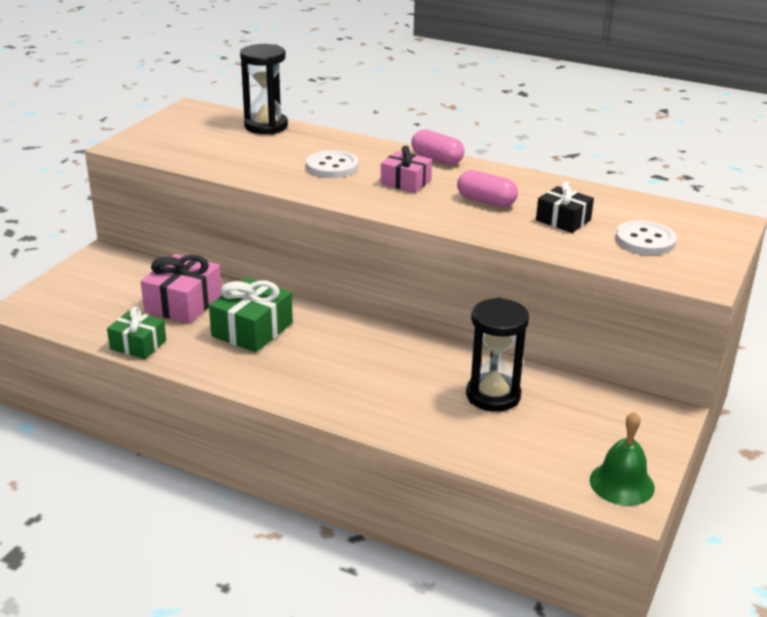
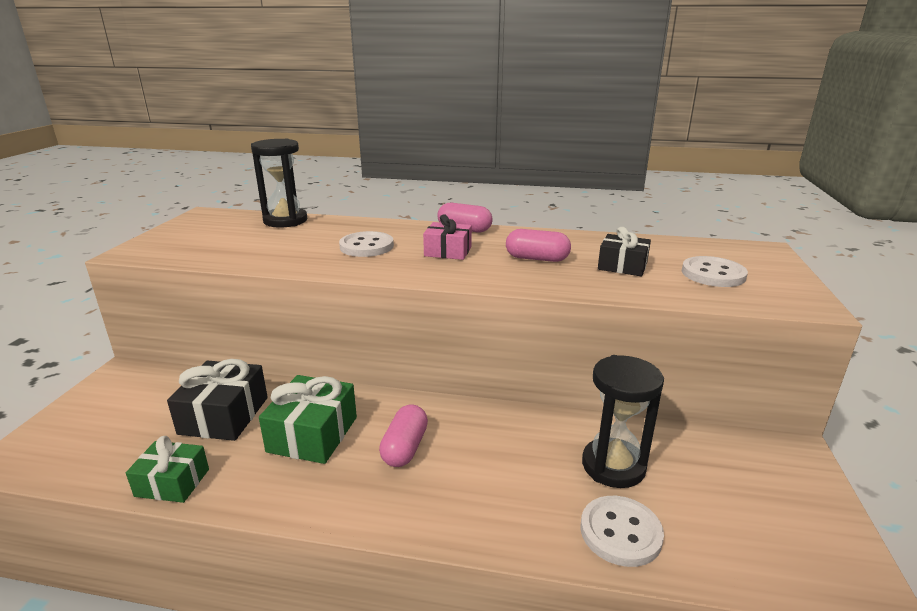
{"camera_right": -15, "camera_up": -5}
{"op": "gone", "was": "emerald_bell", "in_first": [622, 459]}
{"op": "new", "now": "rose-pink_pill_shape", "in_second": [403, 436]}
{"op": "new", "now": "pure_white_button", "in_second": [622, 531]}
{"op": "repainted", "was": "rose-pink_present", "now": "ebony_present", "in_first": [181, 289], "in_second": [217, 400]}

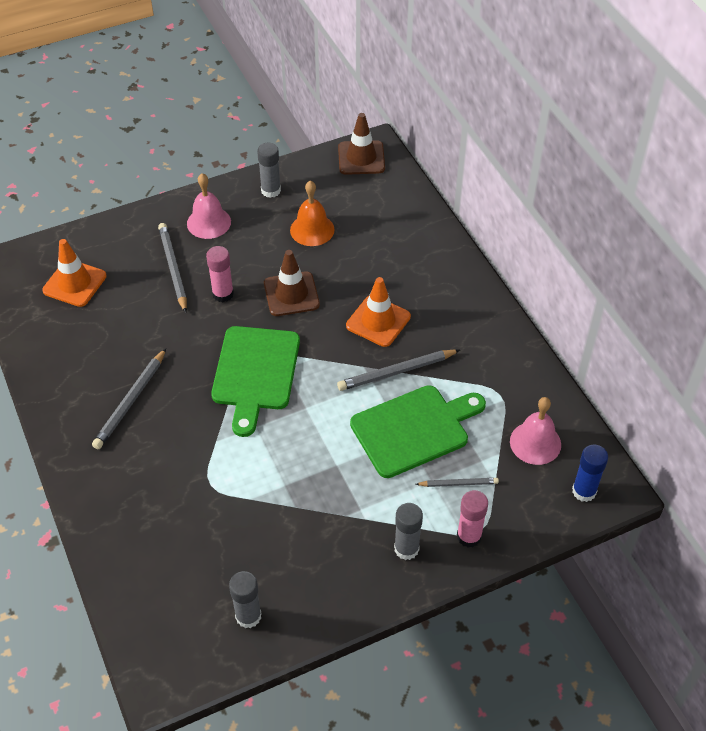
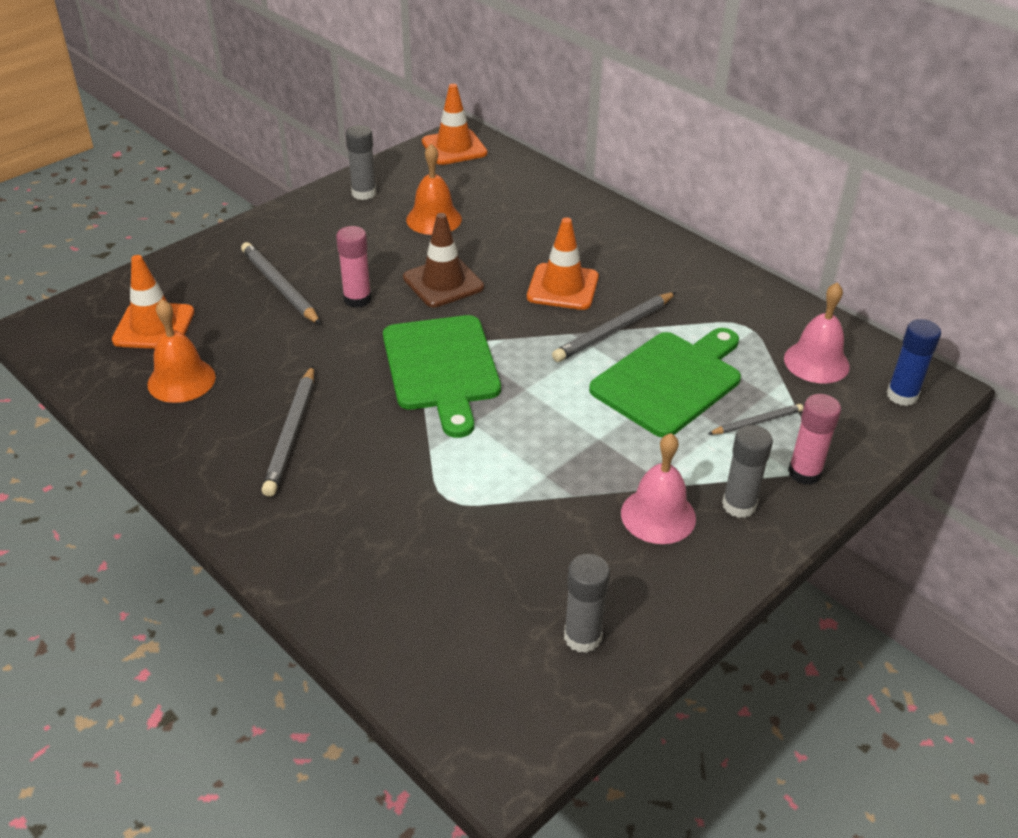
{"camera_right": -20, "camera_up": -10}
{"op": "new", "now": "bright_orange_bell", "in_second": [181, 351]}
{"op": "shifted", "was": "rose-pink_bell", "in_first": [209, 206], "in_second": [658, 488]}
{"op": "repainted", "was": "dark_brown_road_cone", "now": "bright_orange_road_cone", "in_first": [361, 144], "in_second": [454, 124]}

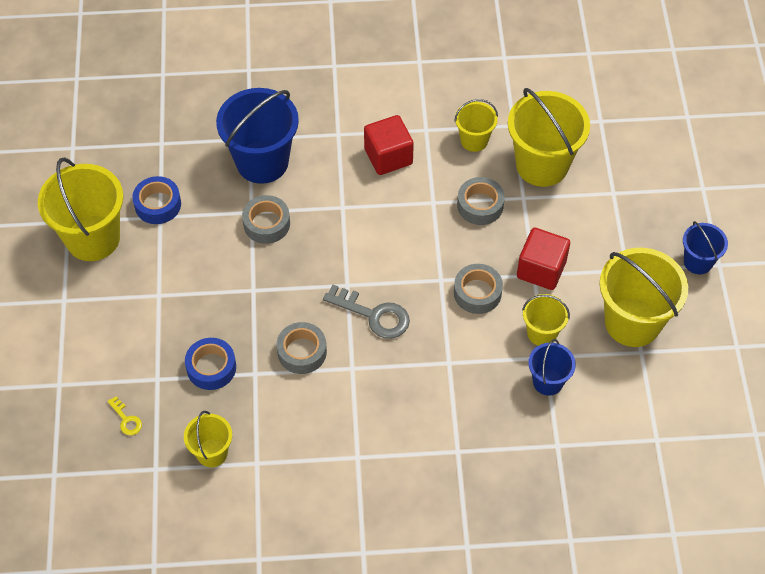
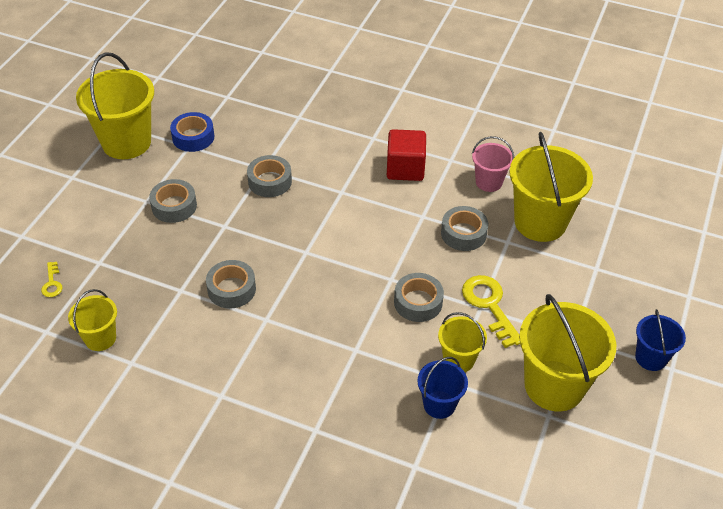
{"camera_right": 25, "camera_up": -10}
{"op": "gone", "was": "royal_blue_roll_of_tape", "in_first": [210, 364]}
{"op": "gone", "was": "royal_blue_pail", "in_first": [257, 136]}
{"op": "gone", "was": "gray_door_key", "in_first": [366, 312]}
{"op": "new", "now": "gray_roll_of_tape", "in_second": [173, 201]}
{"op": "swapped", "was": "crimson_block", "now": "bright_yellow_door_key", "in_first": [543, 259], "in_second": [491, 311]}
{"op": "repainted", "was": "bright_yellow_pail", "now": "rose-pink_pail", "in_first": [476, 125], "in_second": [493, 164]}

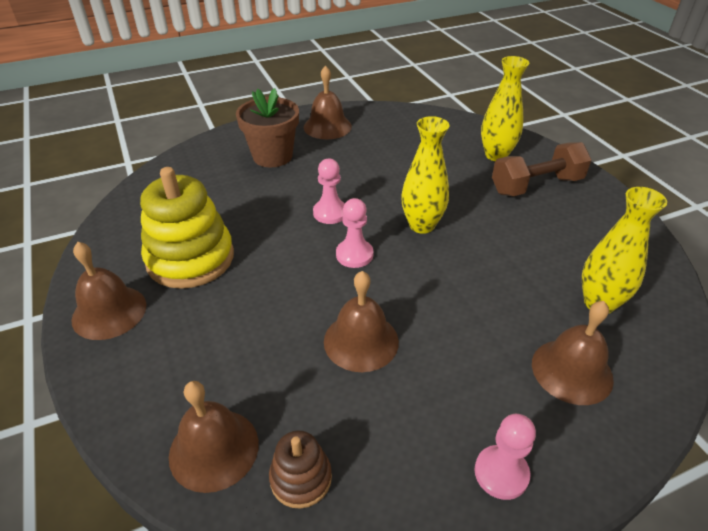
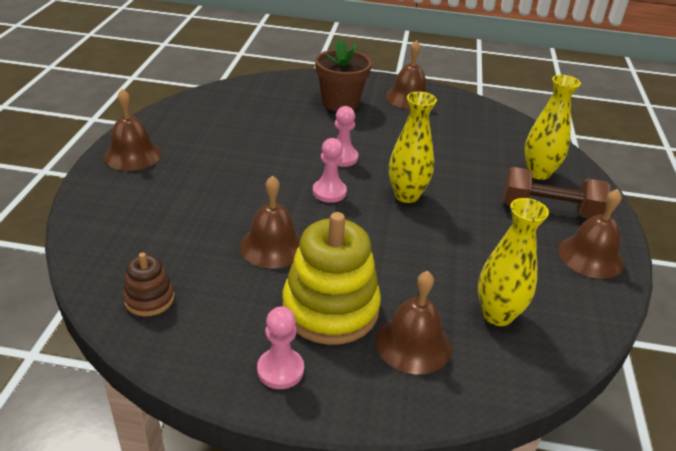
{"camera_right": 30, "camera_up": -5}
{"op": "shifted", "was": "bright_yellow_ring_stacker", "in_first": [187, 228], "in_second": [331, 278]}
{"op": "shifted", "was": "dark_brown_bell", "in_first": [214, 437], "in_second": [591, 234]}

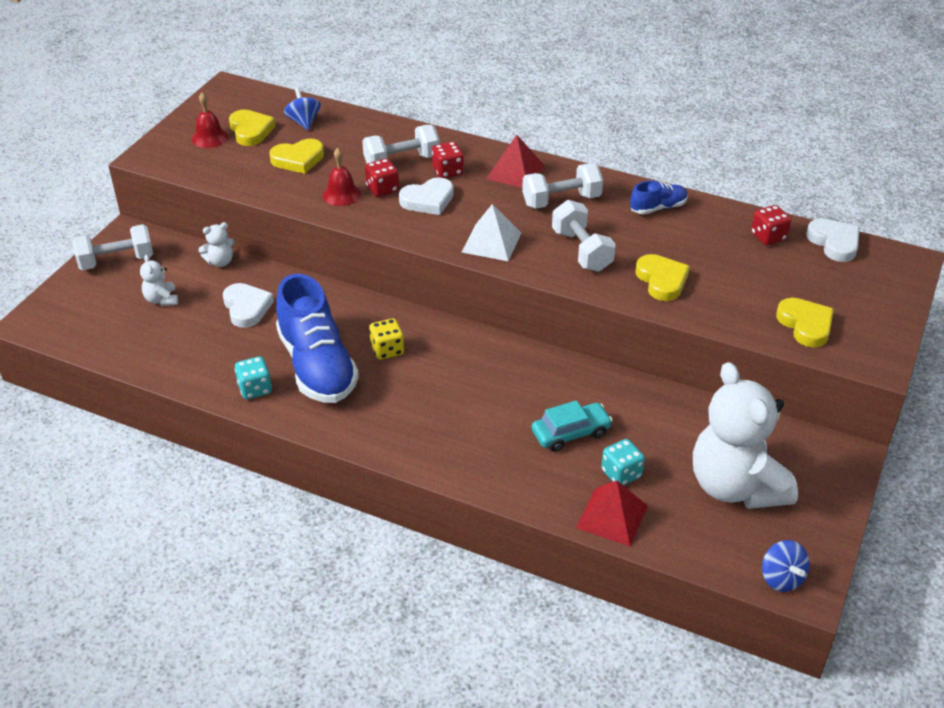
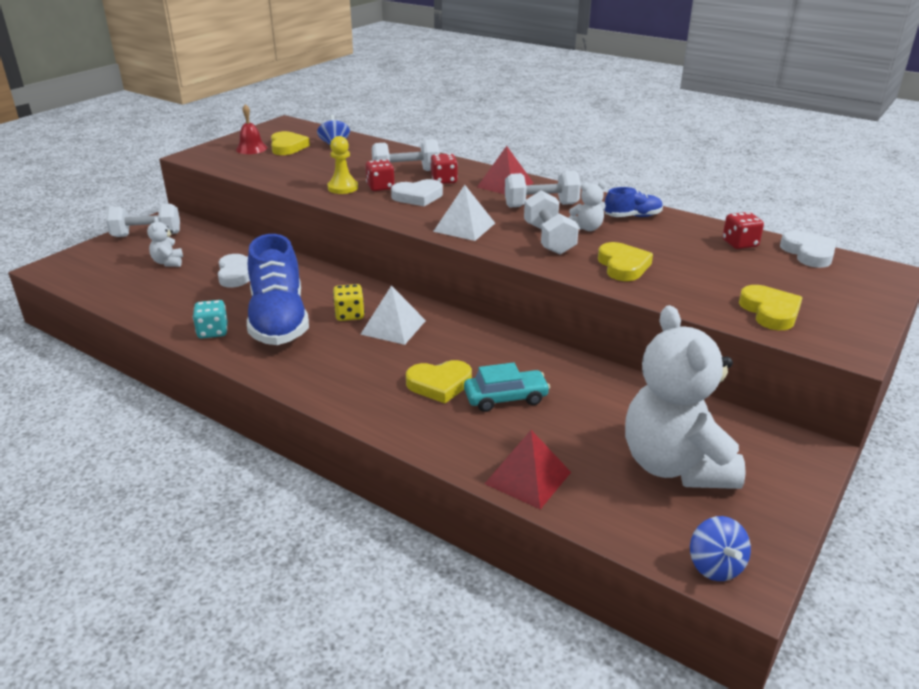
{"camera_right": 10, "camera_up": -10}
{"op": "gone", "was": "aqua_dice", "in_first": [623, 462]}
{"op": "new", "now": "pure_white_pyramid_shape", "in_second": [393, 315]}
{"op": "shifted", "was": "pure_white_teddy_bear", "in_first": [216, 244], "in_second": [587, 206]}
{"op": "shifted", "was": "bright_yellow_love_heart", "in_first": [296, 156], "in_second": [439, 381]}
{"op": "swapped", "was": "crimson_bell", "now": "bright_yellow_game_pawn", "in_first": [342, 177], "in_second": [343, 165]}

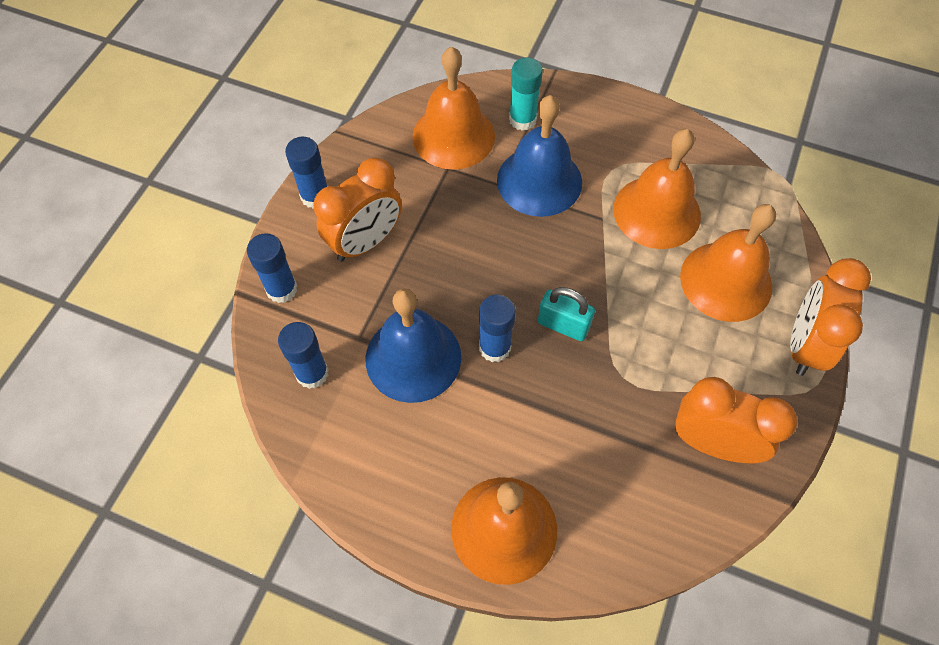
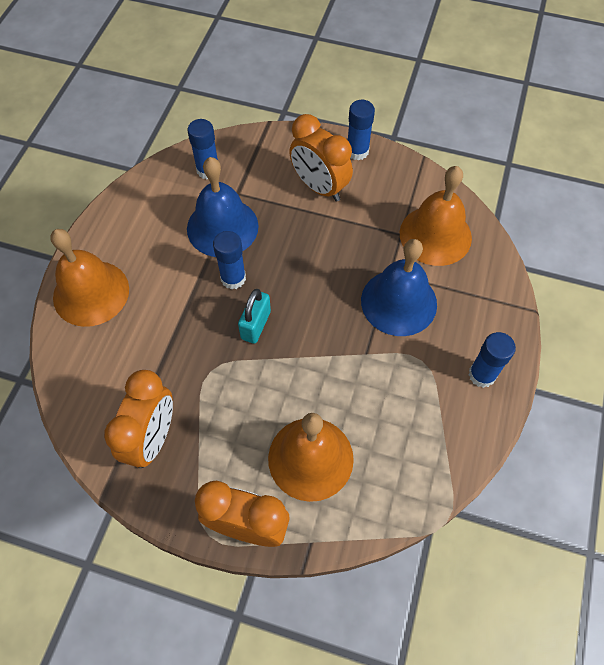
{"camera_right": 85, "camera_up": 0}
{"op": "gone", "was": "aqua_stick_of_glue", "in_first": [526, 94]}
{"op": "gone", "was": "bright_orange_bell", "in_first": [657, 189]}
{"op": "shifted", "was": "royal_blue_stick_of_glue", "in_first": [272, 268], "in_second": [492, 360]}

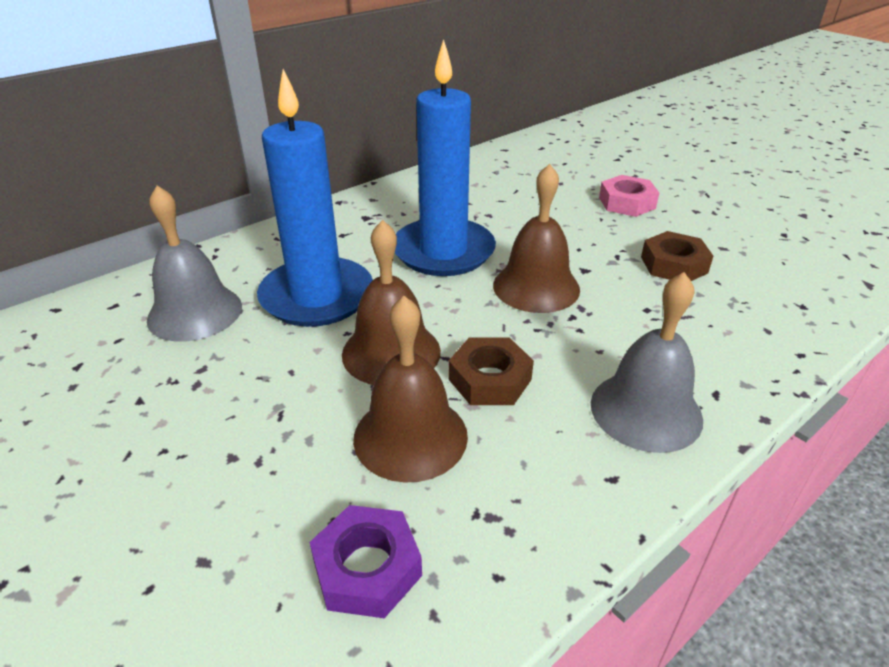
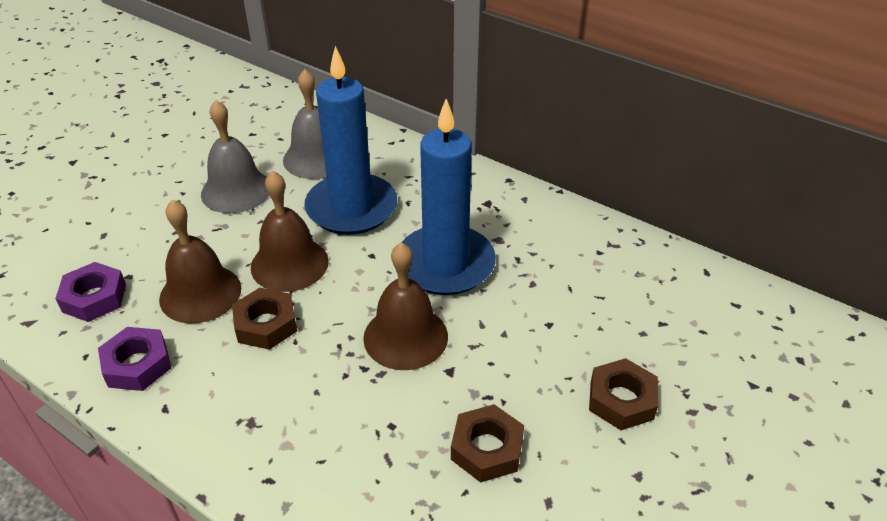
{"camera_right": 75, "camera_up": 5}
{"op": "new", "now": "royal_purple_hex_nut", "in_second": [134, 359]}
{"op": "shifted", "was": "gray_bell", "in_first": [647, 362], "in_second": [235, 156]}
{"op": "repainted", "was": "rose-pink_hex_nut", "now": "dark_brown_hex_nut", "in_first": [629, 196], "in_second": [623, 394]}

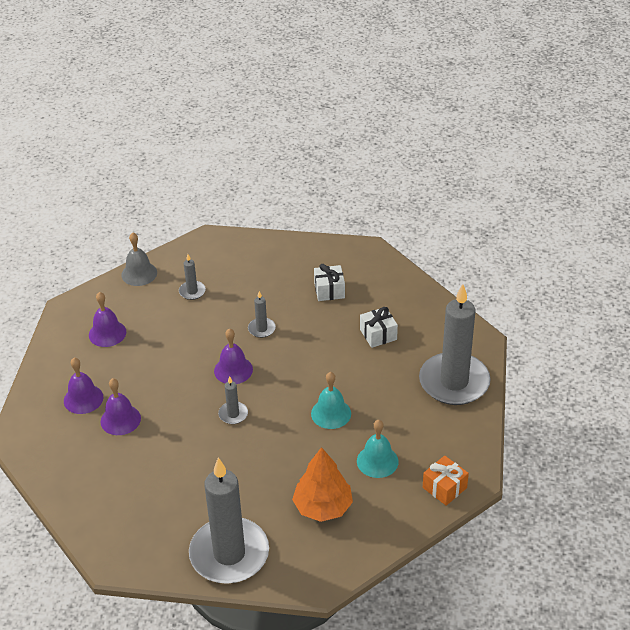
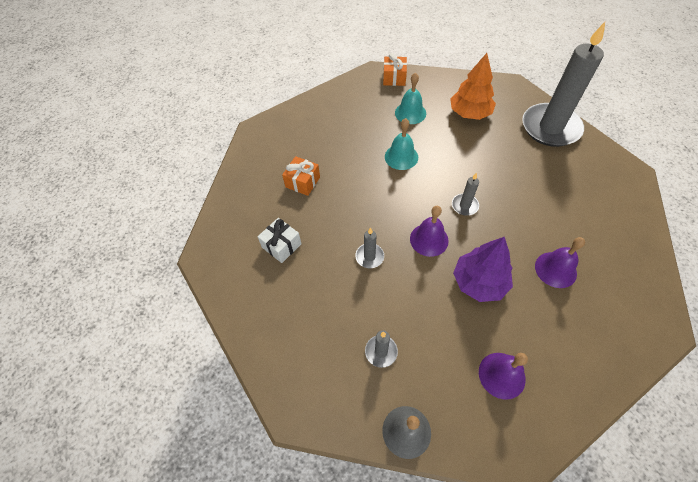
{"camera_right": -130, "camera_up": 15}
{"op": "gone", "was": "royal_purple_bell", "in_first": [83, 385]}
{"op": "gone", "was": "gray_candle", "in_first": [455, 344]}
{"op": "new", "now": "royal_purple_toy_tree", "in_second": [483, 269]}
{"op": "repainted", "was": "pure_white_present", "now": "bright_orange_present", "in_first": [379, 327], "in_second": [301, 176]}

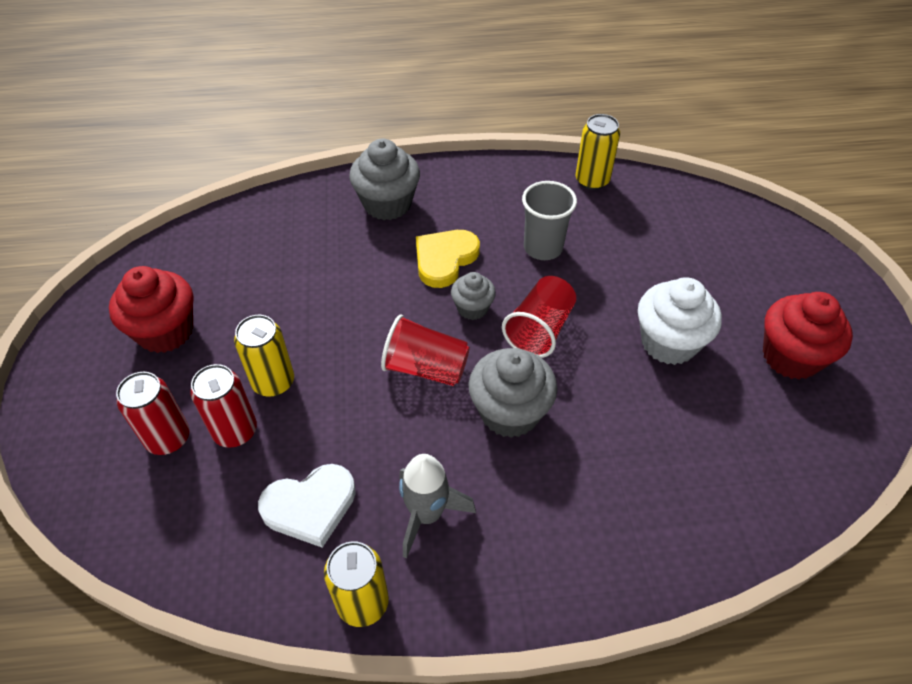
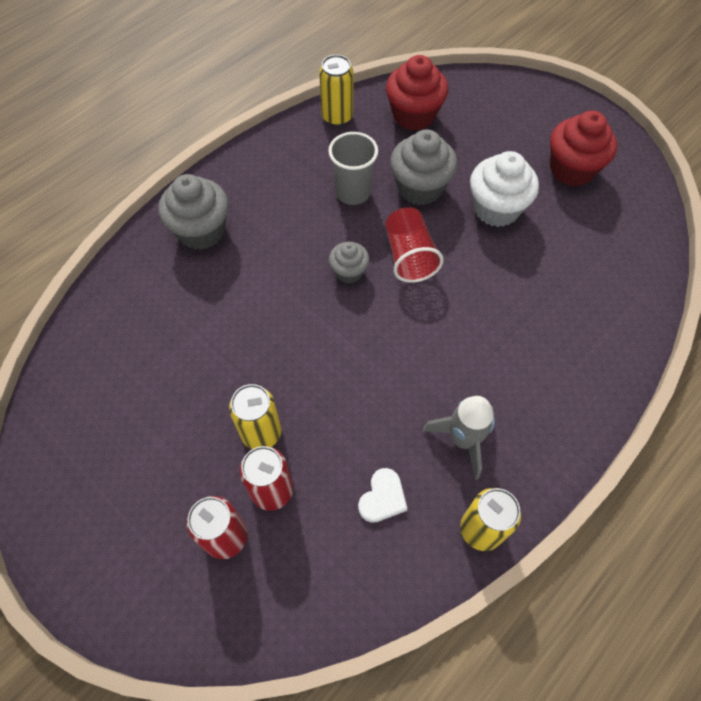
{"camera_right": -40, "camera_up": 10}
{"op": "gone", "was": "crimson_beaker", "in_first": [425, 350]}
{"op": "gone", "was": "bright_yellow_love_heart", "in_first": [448, 259]}
{"op": "shifted", "was": "crimson_muffin", "in_first": [151, 309], "in_second": [417, 93]}
{"op": "shifted", "was": "gray_muffin", "in_first": [512, 393], "in_second": [423, 167]}
{"op": "scaled", "was": "pure_white_love_heart", "in_first": [307, 506], "in_second": [382, 495], "ratio": 0.65}

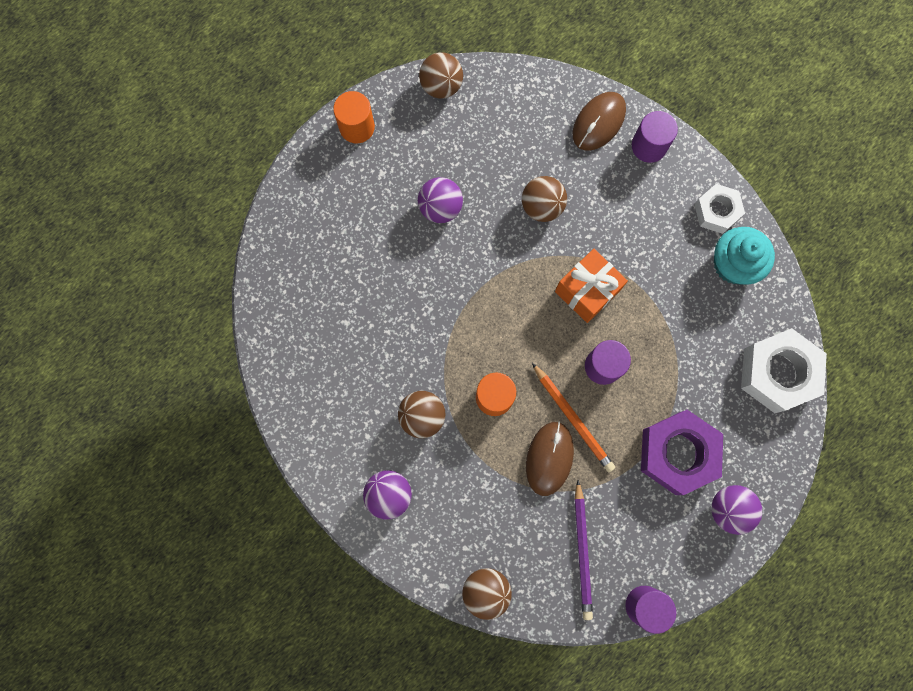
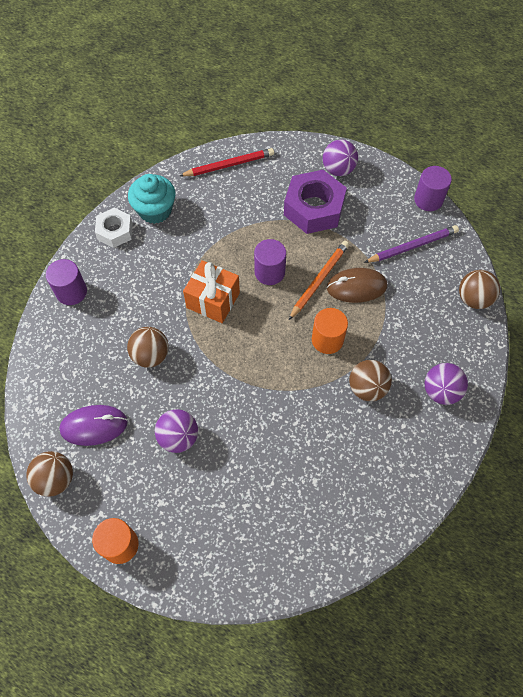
{"camera_right": -110, "camera_up": -15}
{"op": "gone", "was": "dark_brown_computer_mouse", "in_first": [599, 121]}
{"op": "new", "now": "royal_purple_computer_mouse", "in_second": [93, 425]}
{"op": "swapped", "was": "pure_white_hex_nut", "now": "crimson_lead_pencil", "in_first": [784, 370], "in_second": [226, 162]}

